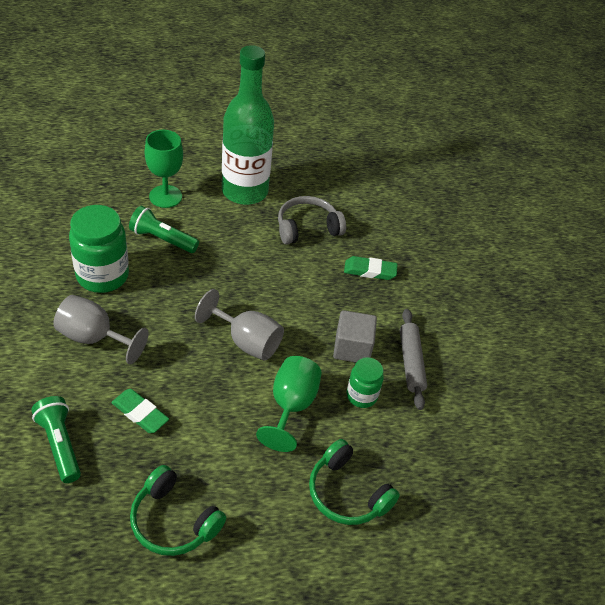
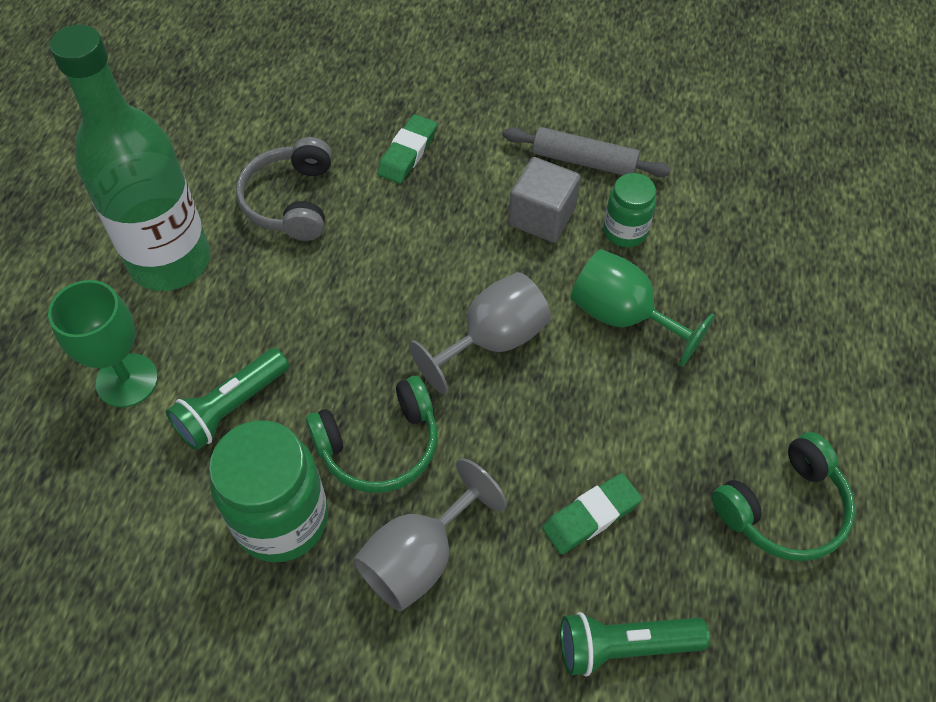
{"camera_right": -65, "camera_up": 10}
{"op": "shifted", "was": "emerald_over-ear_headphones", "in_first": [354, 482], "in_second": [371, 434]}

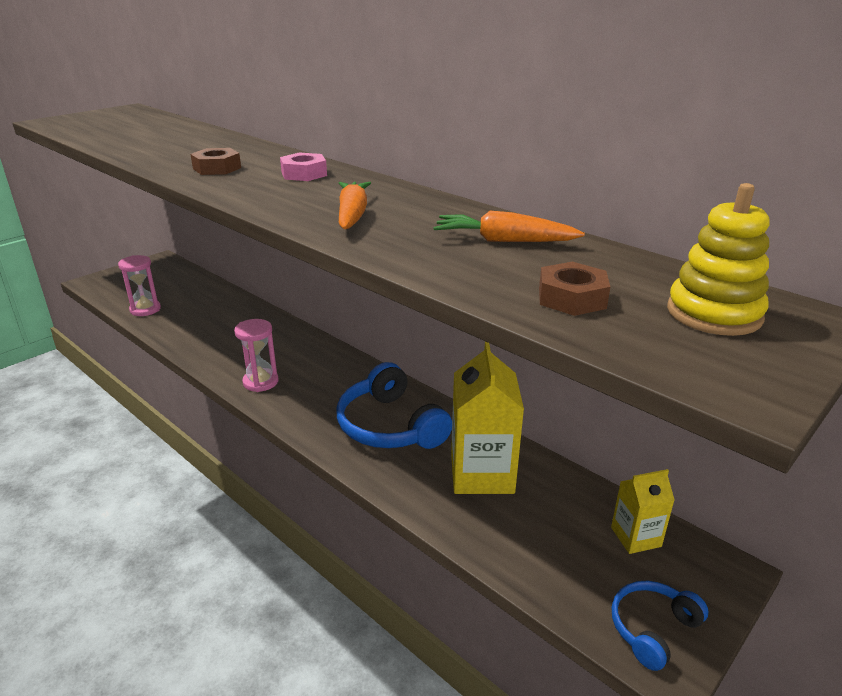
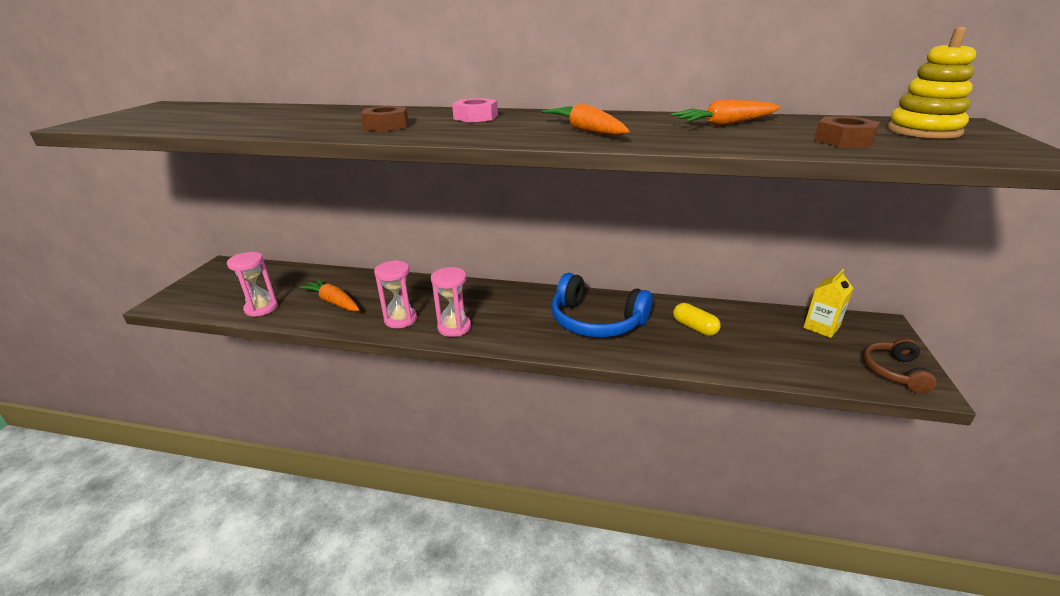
{"camera_right": -30, "camera_up": 0}
{"op": "new", "now": "bright_orange_toy_carrot", "in_second": [329, 294]}
{"op": "new", "now": "rose-pink_hourglass", "in_second": [395, 294]}
{"op": "swapped", "was": "bright_yellow_carton", "now": "bright_yellow_pill_shape", "in_first": [487, 417], "in_second": [697, 319]}
{"op": "repainted", "was": "royal_blue_over-ear_headphones", "now": "dark_brown_over-ear_headphones", "in_first": [660, 626], "in_second": [900, 365]}

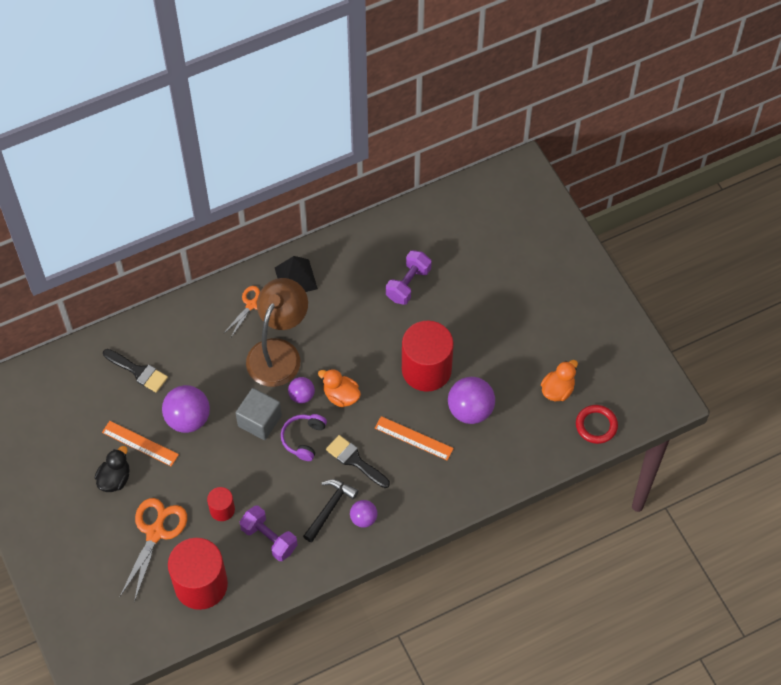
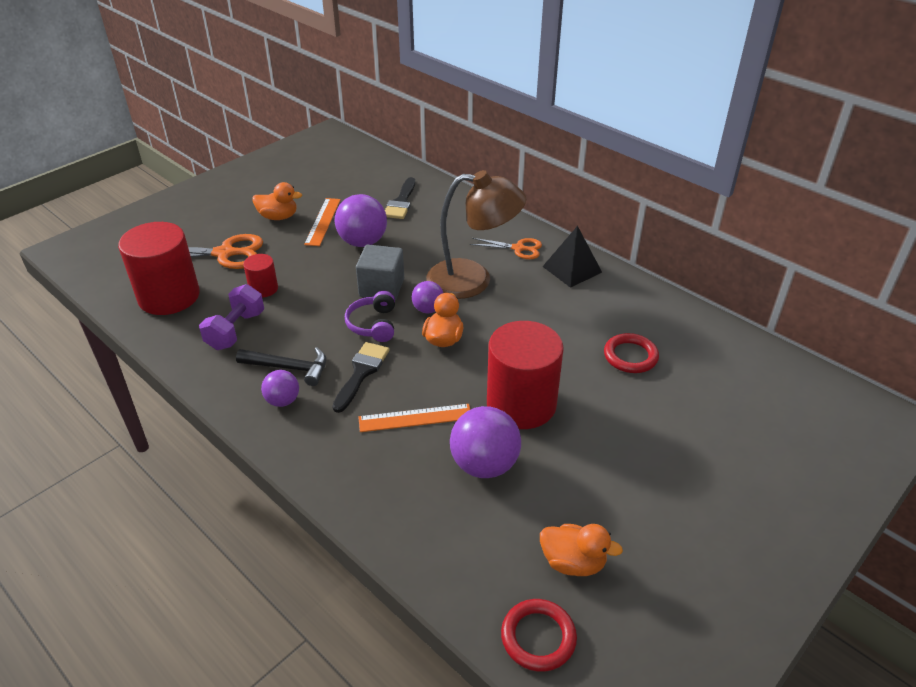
{"camera_right": 70, "camera_up": -20}
{"op": "swapped", "was": "royal_purple_free_weight", "now": "crimson_ring", "in_first": [409, 277], "in_second": [631, 353]}
{"op": "repainted", "was": "ebony_rubber_duck", "now": "bright_orange_rubber_duck", "in_first": [112, 469], "in_second": [277, 201]}
{"op": "rotated", "was": "royal_purple_over-ear_headphones", "in_first": [304, 437], "in_second": [370, 316], "clockwise": -90}
{"op": "rotated", "was": "bright_orange_measuring_stick", "in_first": [414, 438], "in_second": [414, 418], "clockwise": 75}

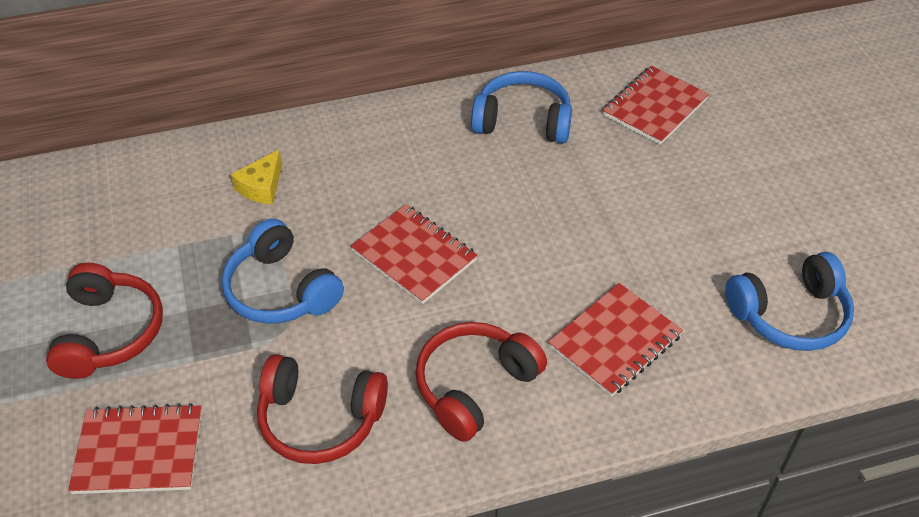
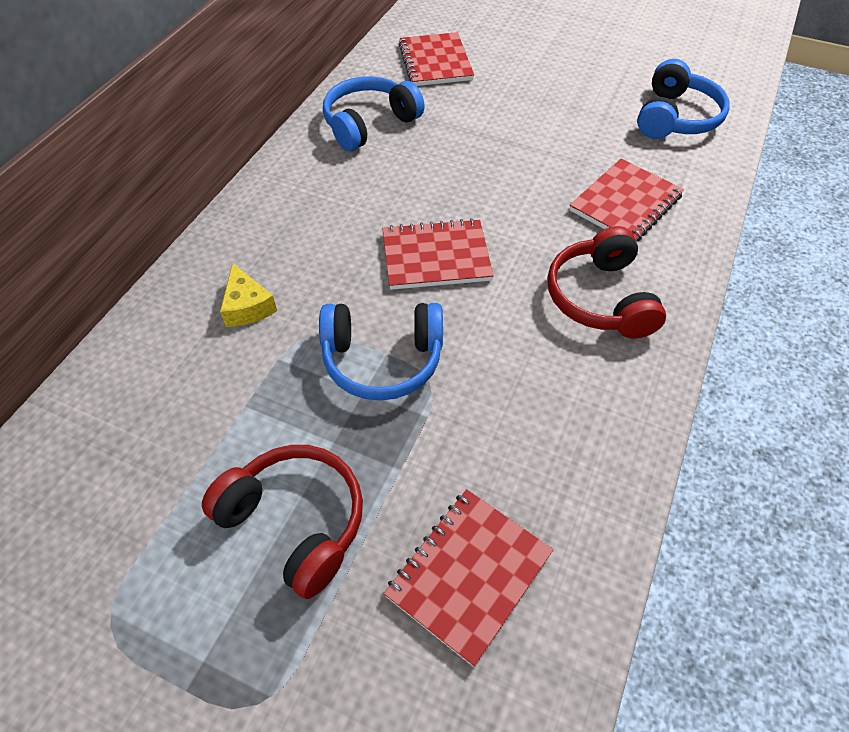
{"camera_right": -50, "camera_up": 5}
{"op": "gone", "was": "crimson_over-ear_headphones", "in_first": [322, 409]}
{"op": "rotated", "was": "crimson_exercise_book", "in_first": [615, 340], "in_second": [626, 200], "clockwise": 45}

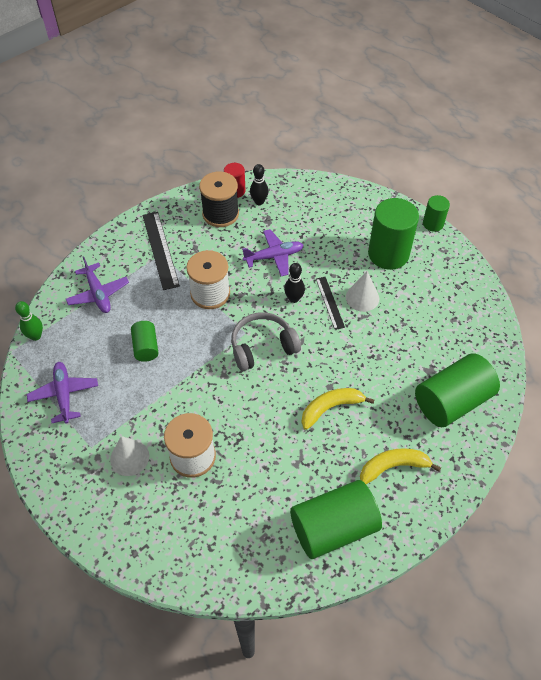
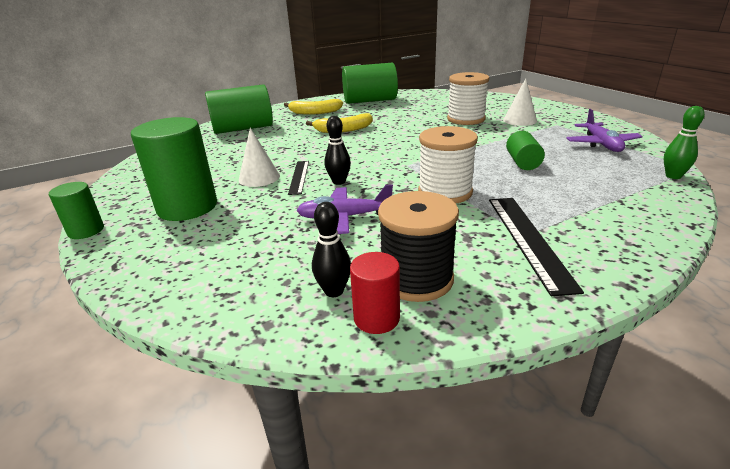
{"camera_right": -165, "camera_up": -25}
{"op": "gone", "was": "royal_purple_aeroplane", "in_first": [97, 285]}
{"op": "gone", "was": "gray_over-ear_headphones", "in_first": [266, 341]}

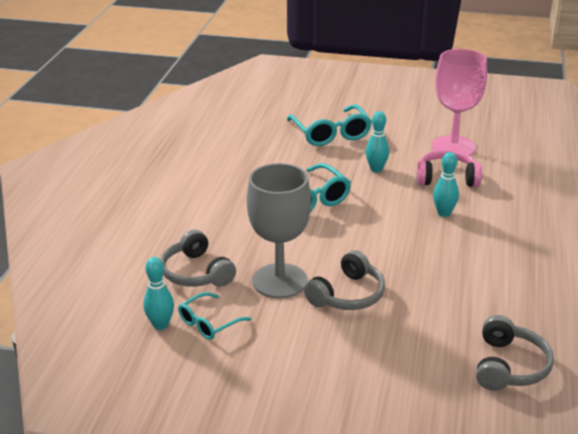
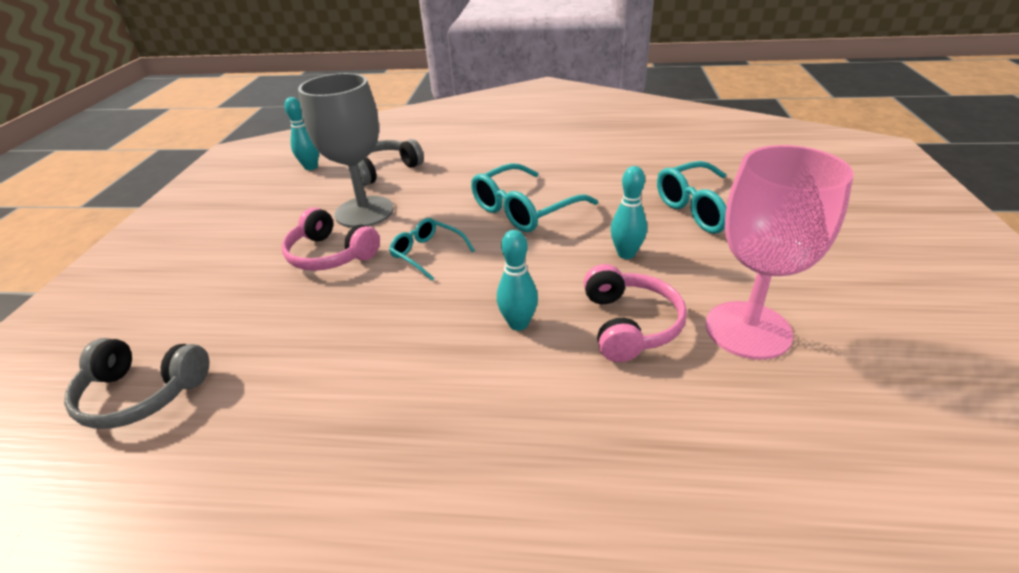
{"camera_right": 85, "camera_up": 5}
{"op": "shifted", "was": "aqua_glasses", "in_first": [215, 316], "in_second": [432, 249]}
{"op": "repainted", "was": "gray_over-ear_headphones", "now": "rose-pink_over-ear_headphones", "in_first": [344, 280], "in_second": [331, 239]}

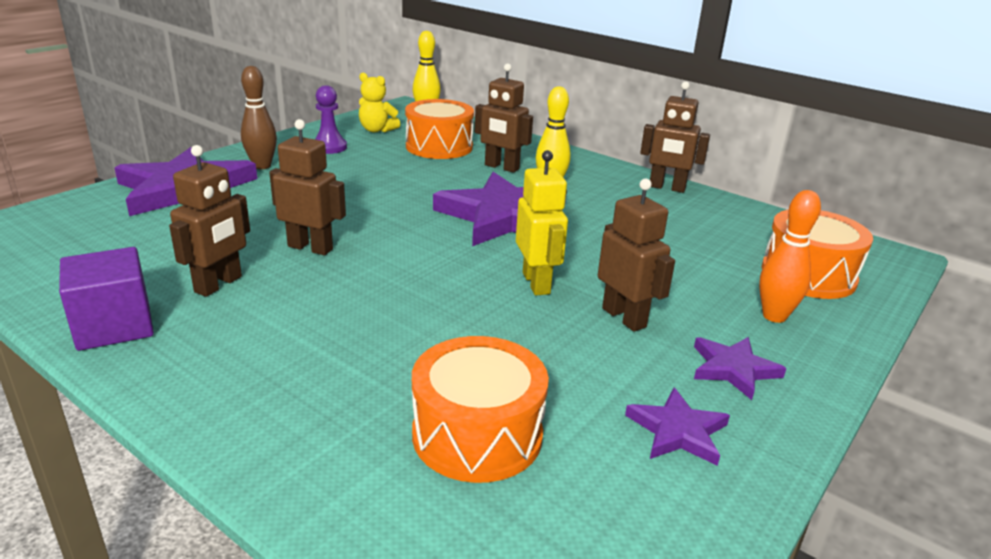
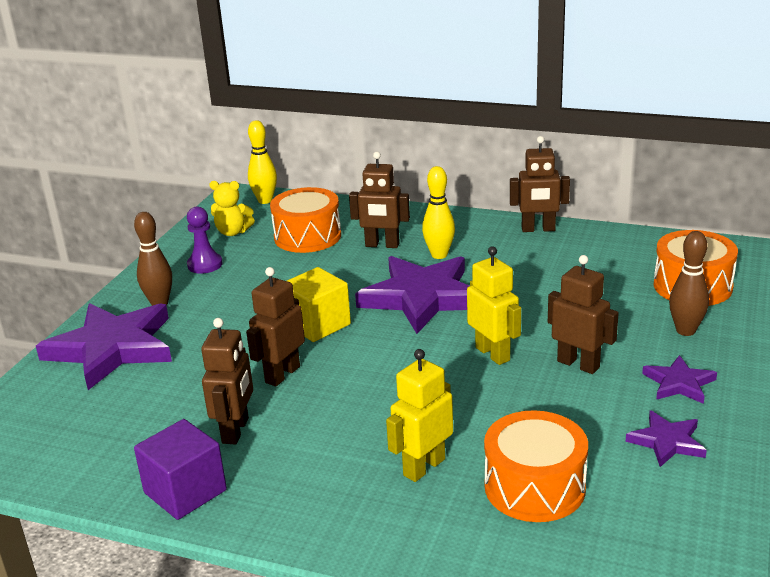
{"camera_right": -15, "camera_up": 0}
{"op": "new", "now": "bright_yellow_block", "in_second": [319, 304]}
{"op": "new", "now": "bright_yellow_toy_robot", "in_second": [419, 415]}
{"op": "repainted", "was": "bright_orange_tenpin", "now": "dark_brown_tenpin", "in_first": [790, 256], "in_second": [689, 283]}
{"op": "rotated", "was": "dark_brown_toy_robot", "in_first": [307, 187], "in_second": [275, 327], "clockwise": -60}

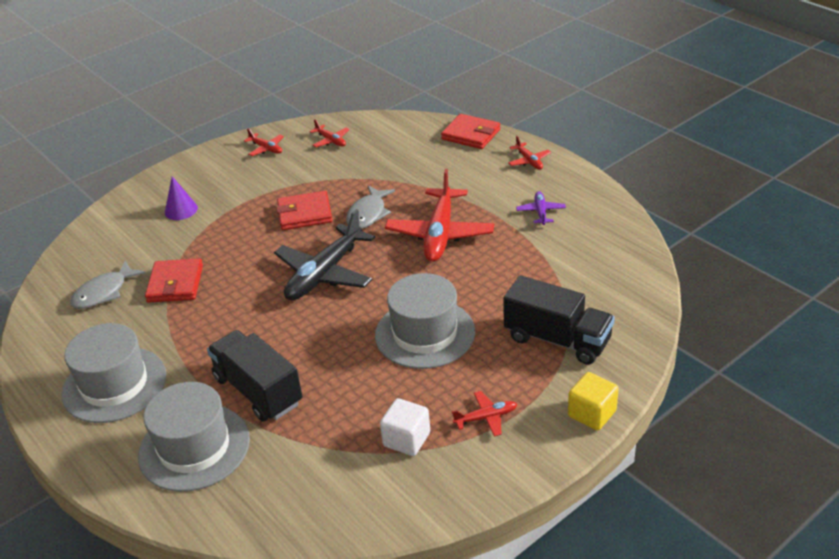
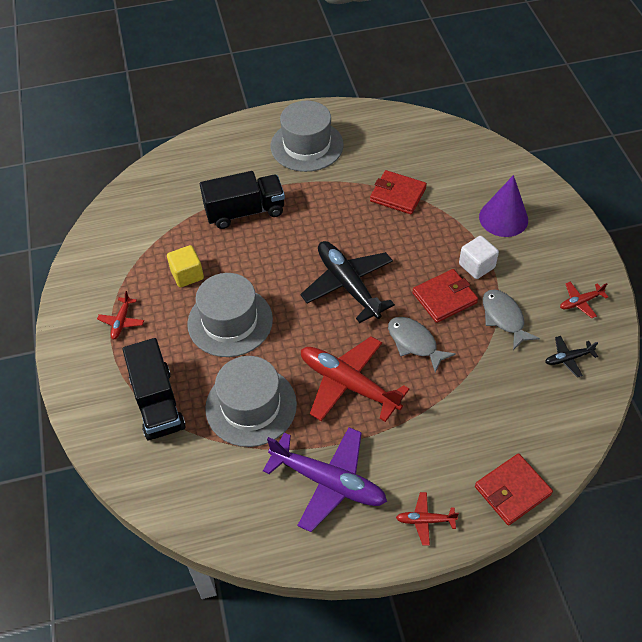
{"camera_right": 115, "camera_up": 15}
{"op": "shifted", "was": "gray_fish", "in_first": [107, 285], "in_second": [511, 319]}
{"op": "shifted", "was": "gray_hat", "in_first": [194, 437], "in_second": [251, 401]}
{"op": "shifted", "was": "pure_white_block", "in_first": [405, 427], "in_second": [479, 257]}
{"op": "shifted", "was": "bright_yellow_block", "in_first": [593, 401], "in_second": [185, 266]}
{"op": "repainted", "was": "crimson_aeroplane", "now": "ebony_aeroplane", "in_first": [330, 133], "in_second": [571, 356]}
{"op": "rotated", "was": "crimson_wallet", "in_first": [304, 210], "in_second": [445, 296], "clockwise": 45}
{"op": "rotated", "was": "ebony_truck", "in_first": [559, 320], "in_second": [154, 389], "clockwise": -75}
{"op": "scaled", "was": "royal_purple_cone_shape", "in_first": [181, 198], "in_second": [503, 206], "ratio": 1.58}
{"op": "scaled", "was": "royal_purple_aeroplane", "in_first": [541, 208], "in_second": [325, 479], "ratio": 2.17}

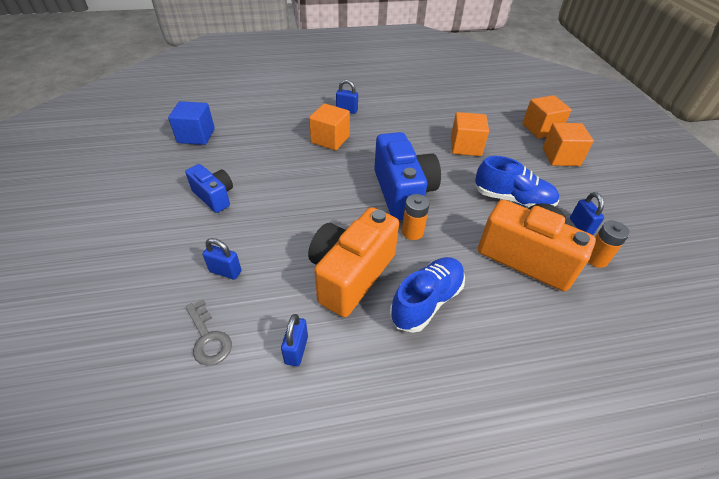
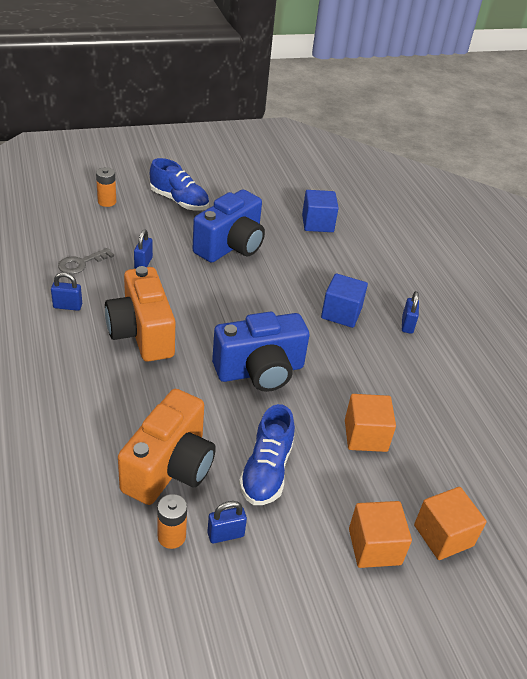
{"camera_right": 80, "camera_up": -5}
{"op": "shifted", "was": "royal_blue_lace-up_shoe", "in_first": [427, 295], "in_second": [179, 184]}
{"op": "shifted", "was": "bright_orange_AA_battery", "in_first": [416, 217], "in_second": [106, 187]}
{"op": "repainted", "was": "bright_orange_block", "now": "royal_blue_block", "in_first": [329, 127], "in_second": [344, 300]}
{"op": "rotated", "was": "bright_orange_photo_camera", "in_first": [353, 262], "in_second": [140, 314], "clockwise": -135}
{"op": "scaled", "was": "royal_blue_photo_camera", "in_first": [209, 188], "in_second": [229, 226], "ratio": 1.74}

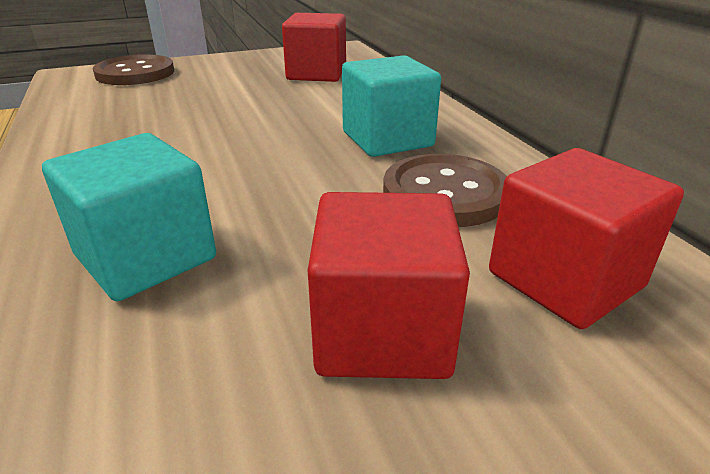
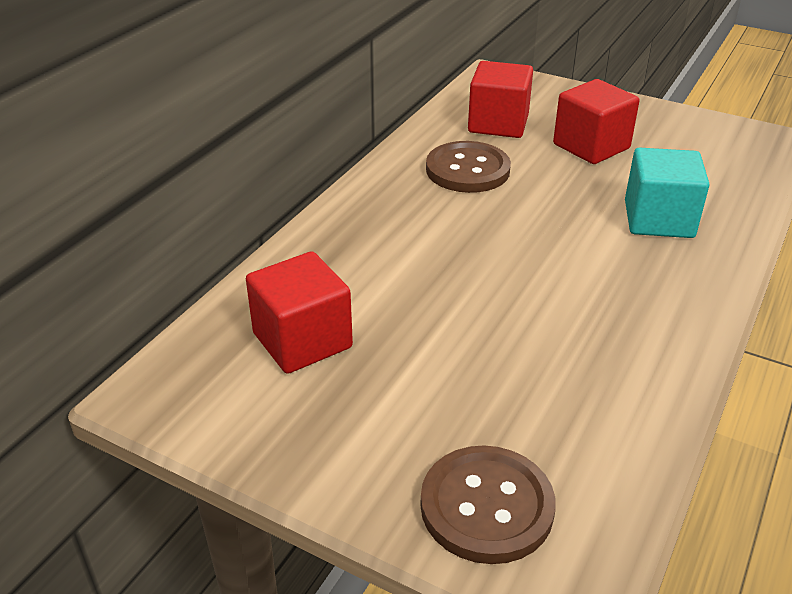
{"camera_right": -130, "camera_up": 5}
{"op": "gone", "was": "aqua_block", "in_first": [391, 106]}

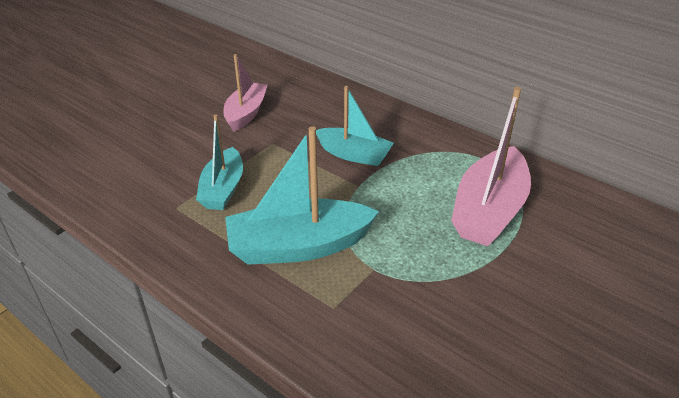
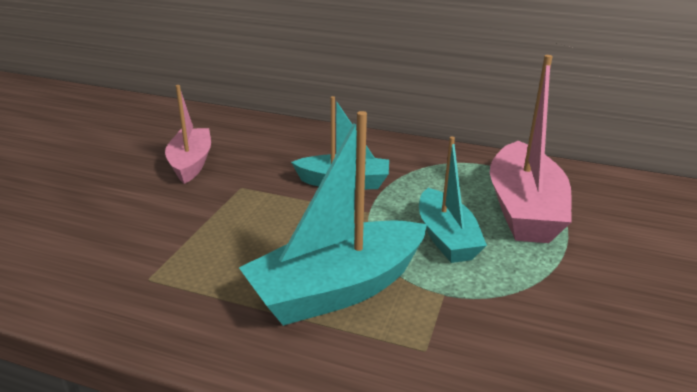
{"camera_right": -20, "camera_up": -10}
{"op": "shifted", "was": "aqua_boat", "in_first": [219, 162], "in_second": [453, 200]}

